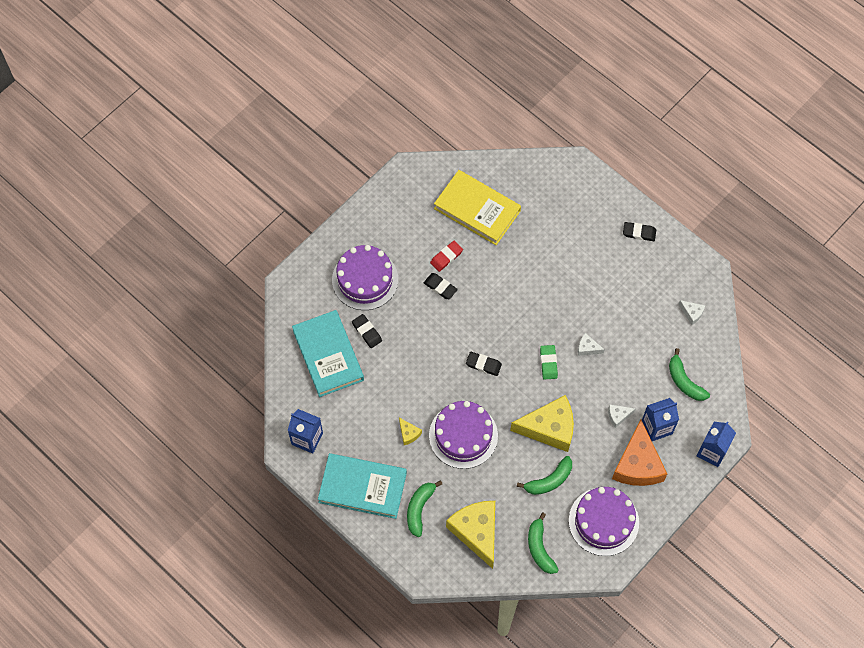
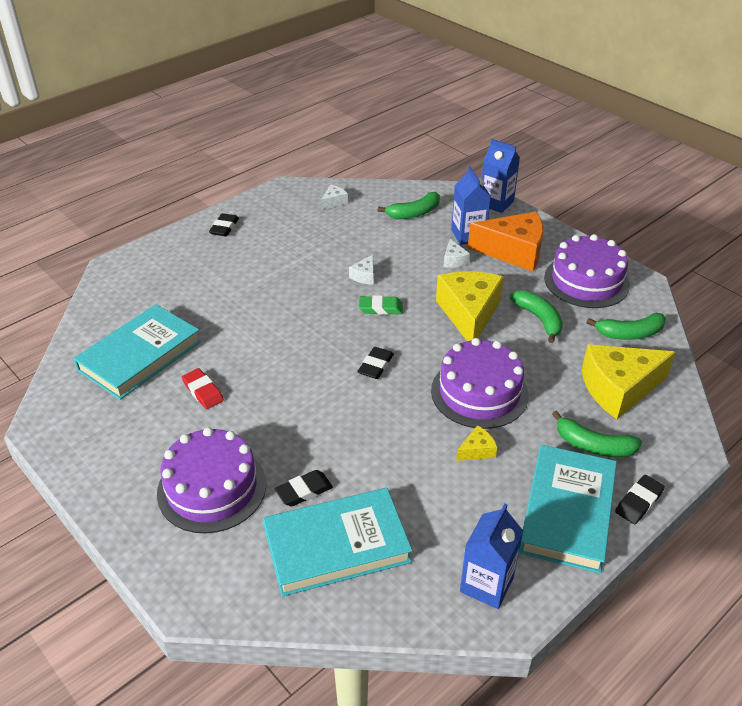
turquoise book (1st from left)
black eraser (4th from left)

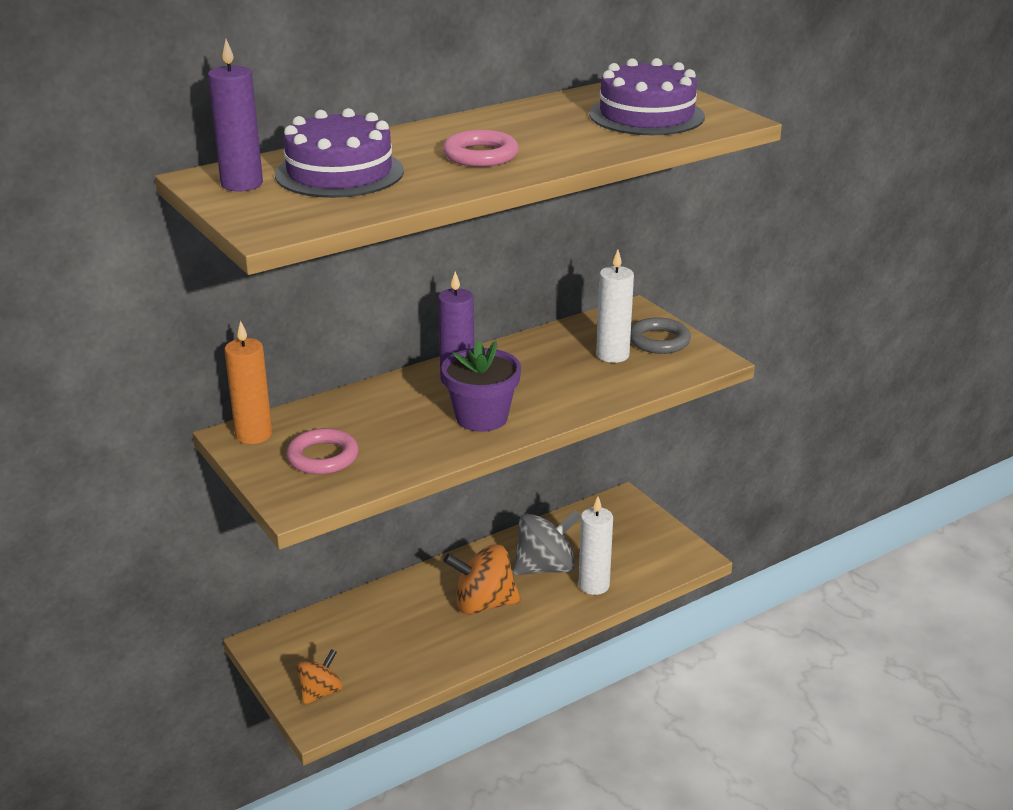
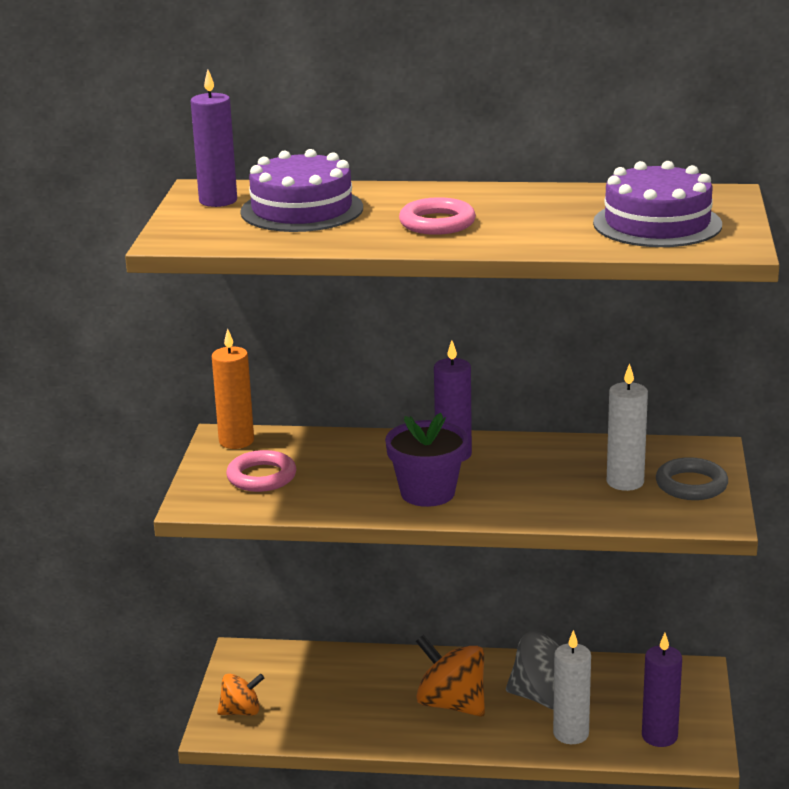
purple candle (3rd from left)

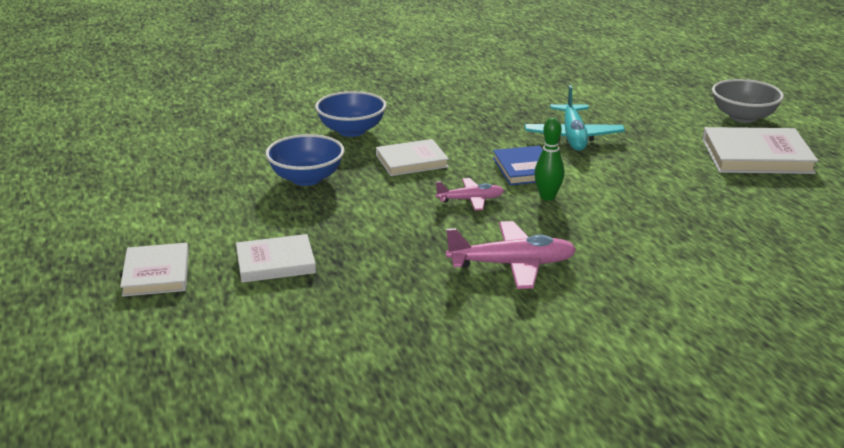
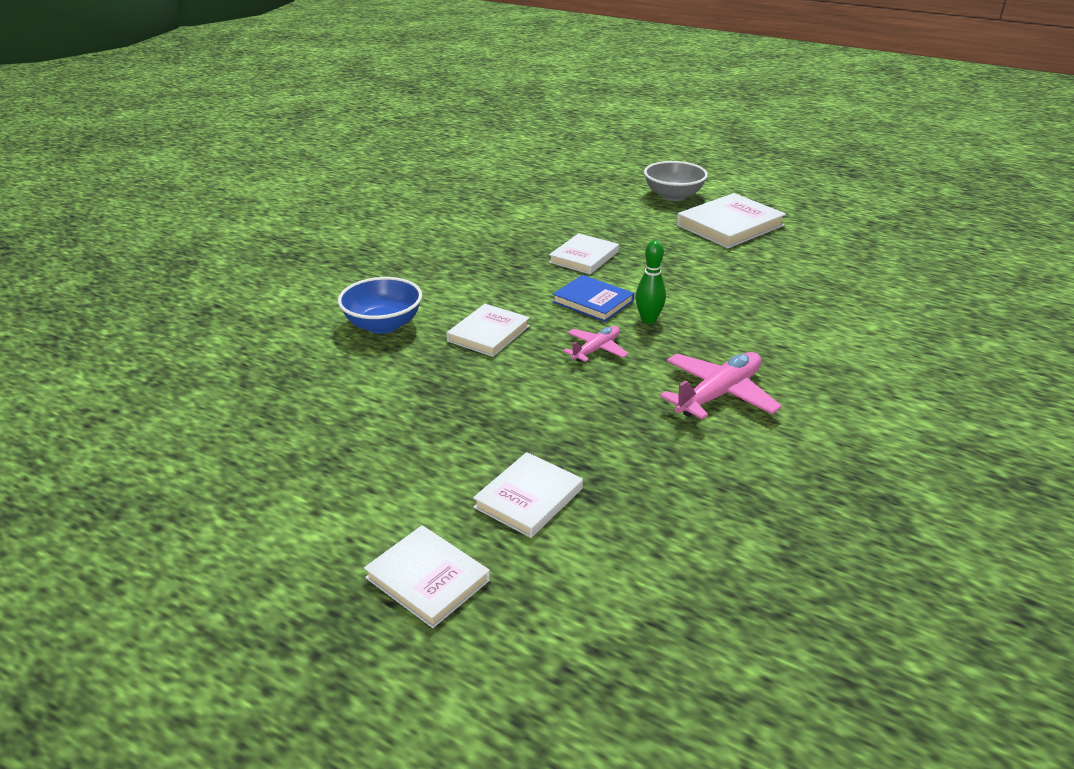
white book (4th from left)
blue bowl (1st from left in the first image)

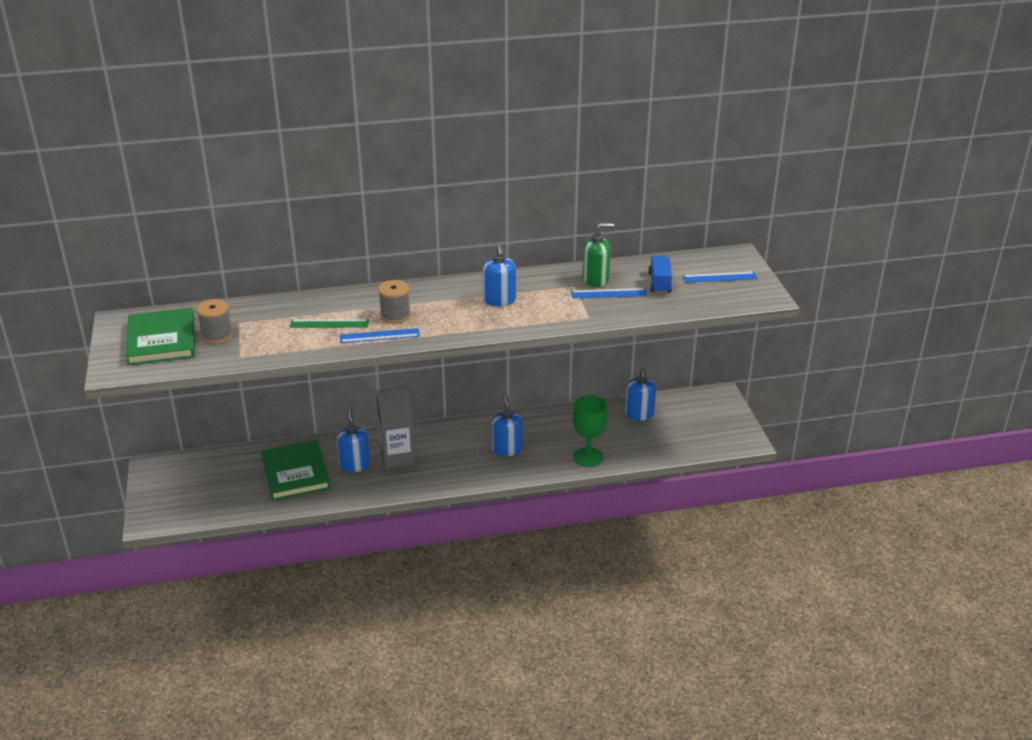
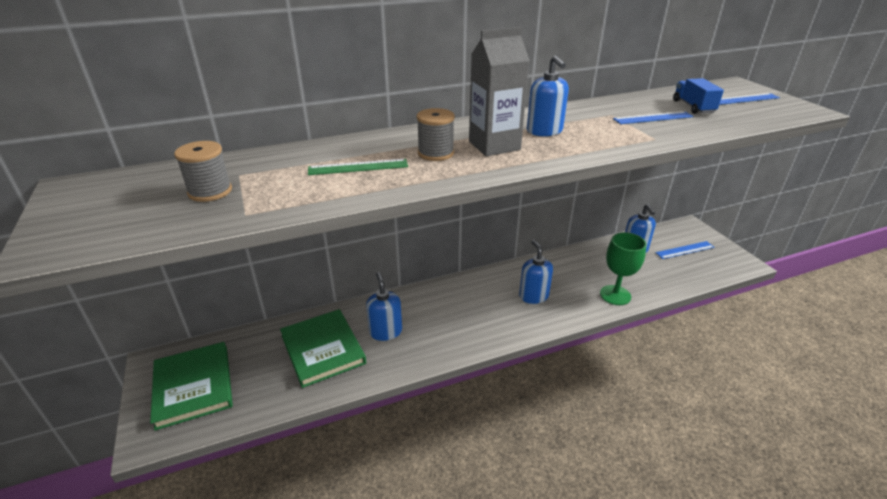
green soap dispenser
green book (1st from left)
blue ruler (2nd from left)
grey carton

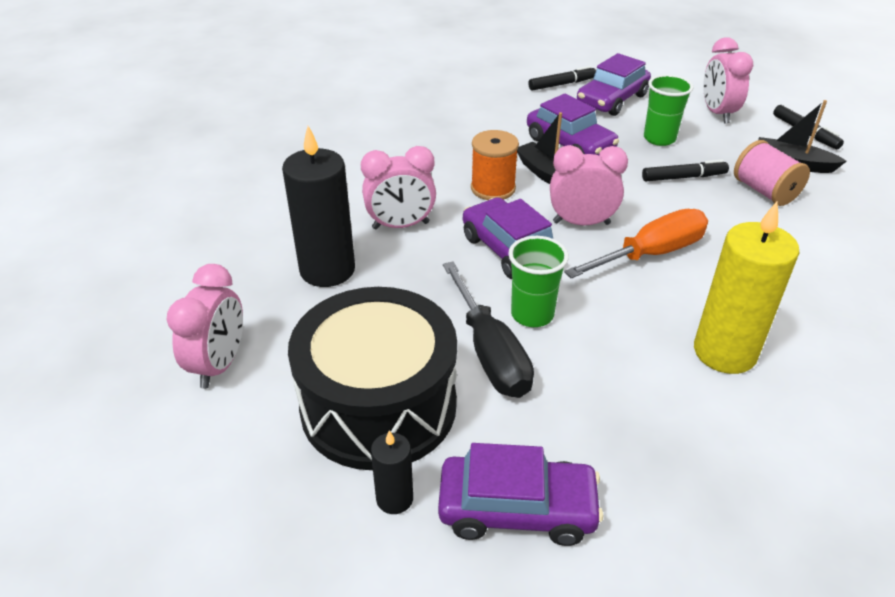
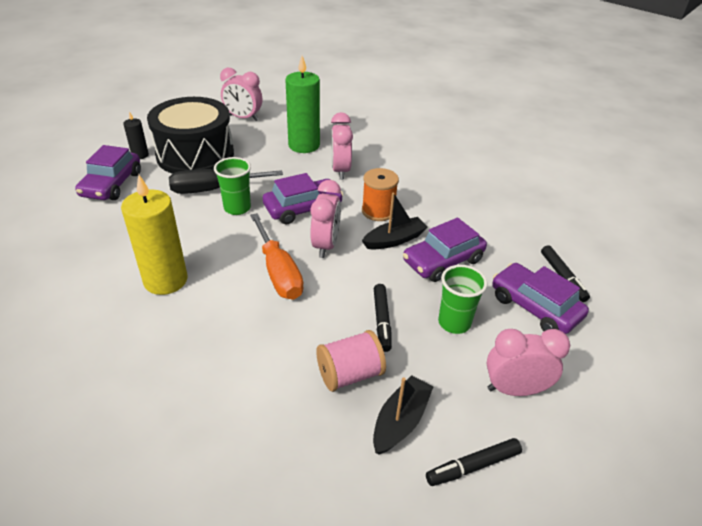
green candle

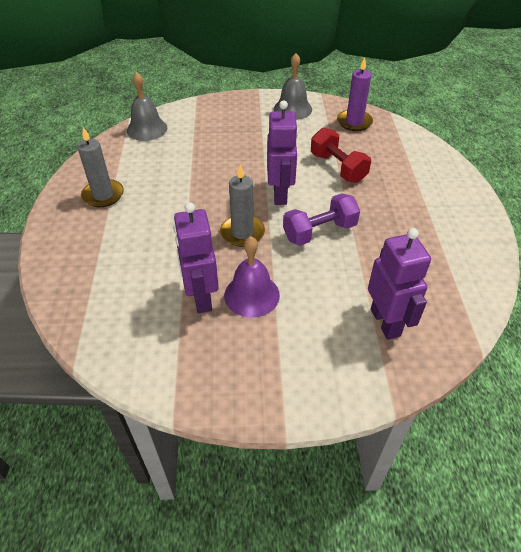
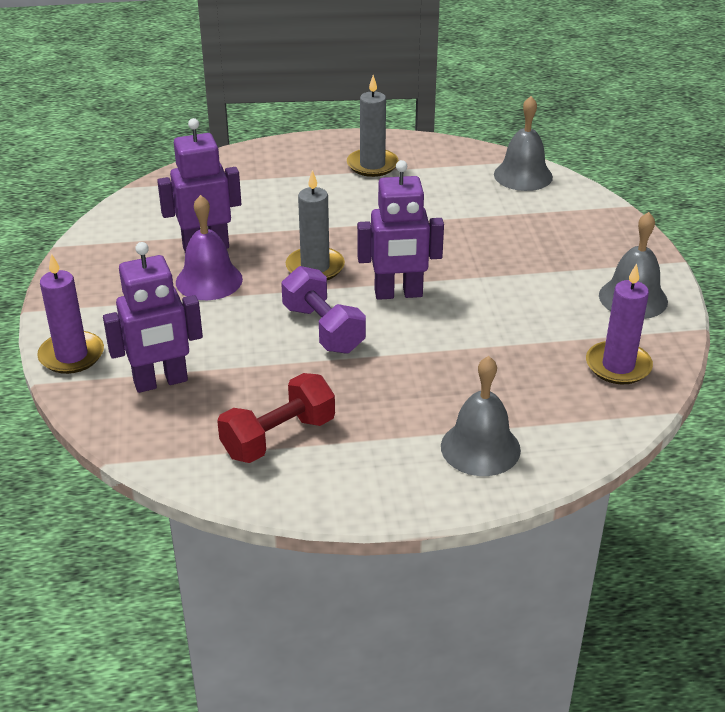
red dumbbell
purple candle (1st from left)
grey bell (1st from left)

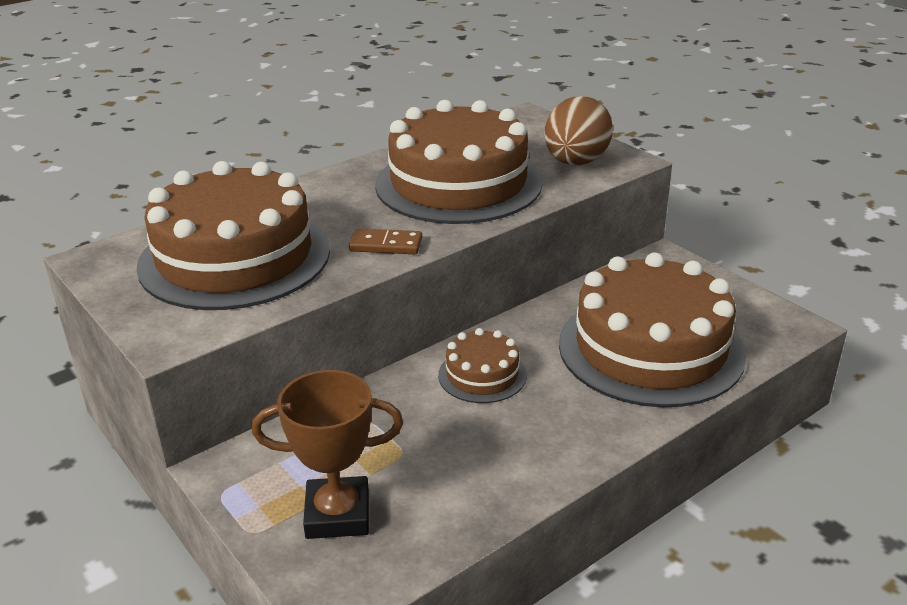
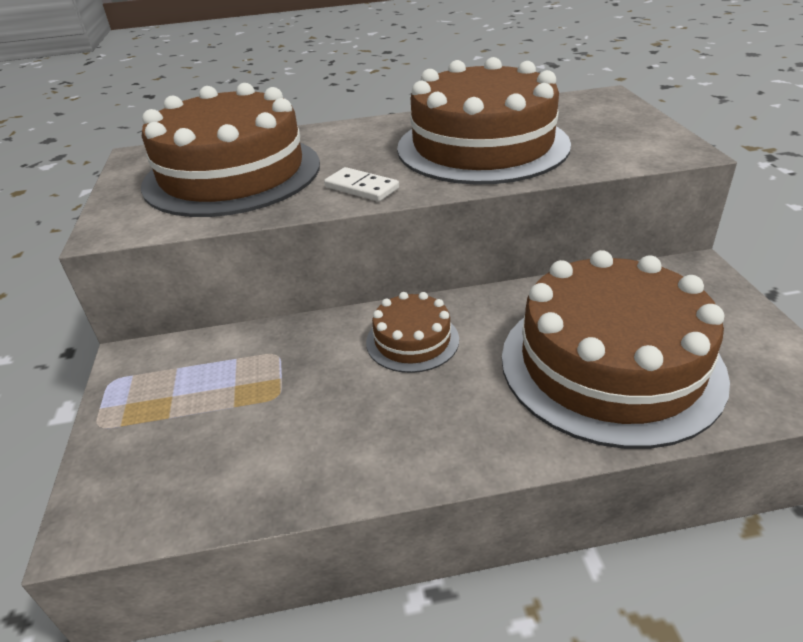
brown egg
white domino
brown trophy

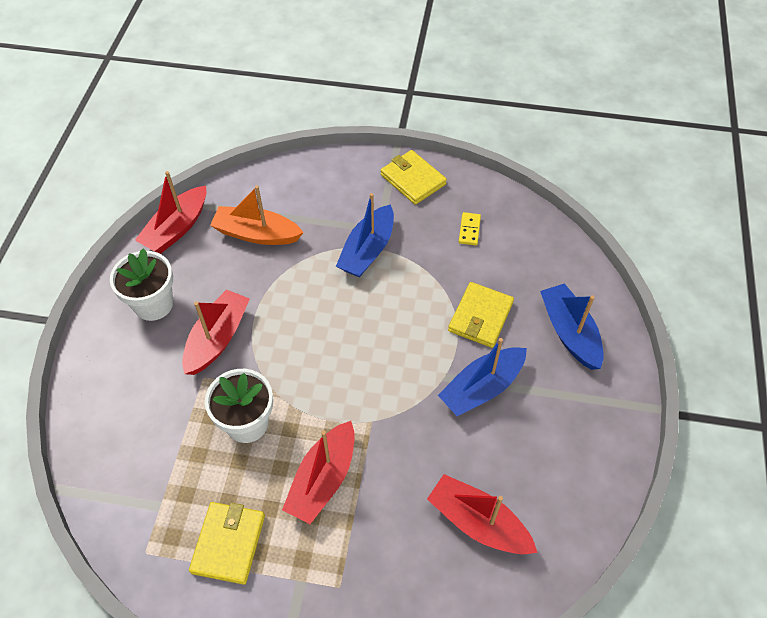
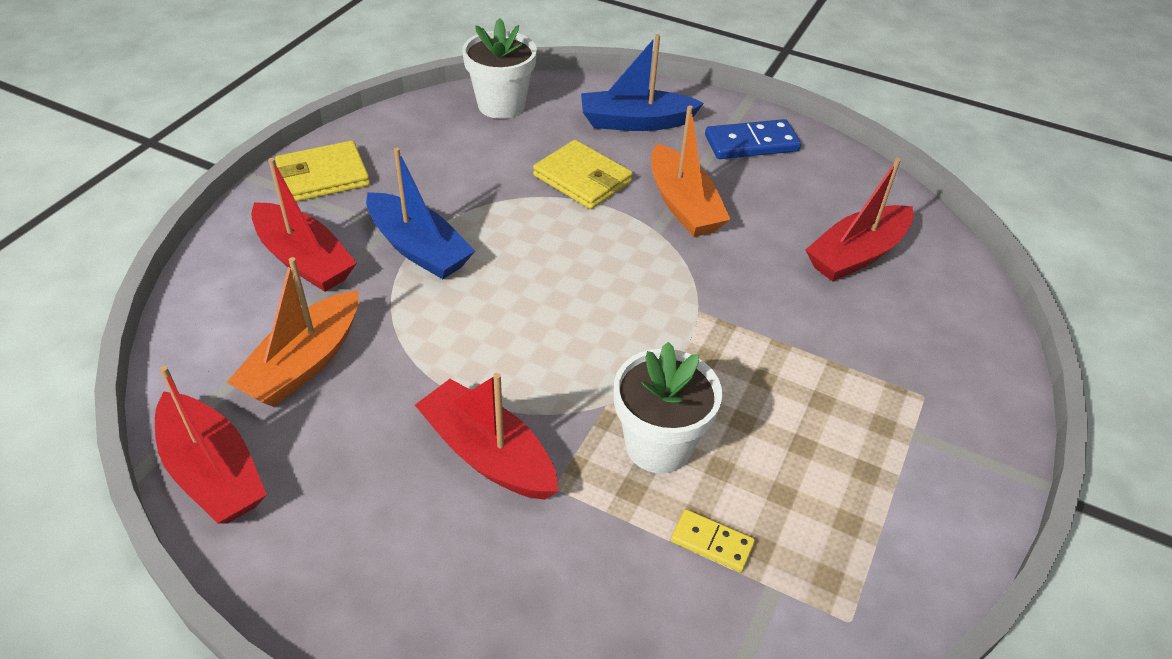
yellow domino
white flower pot (1st from left)
orange boat (2nd from left)
red boat (2nd from left)
yellow wallet (1st from left in the first image)
blue domino

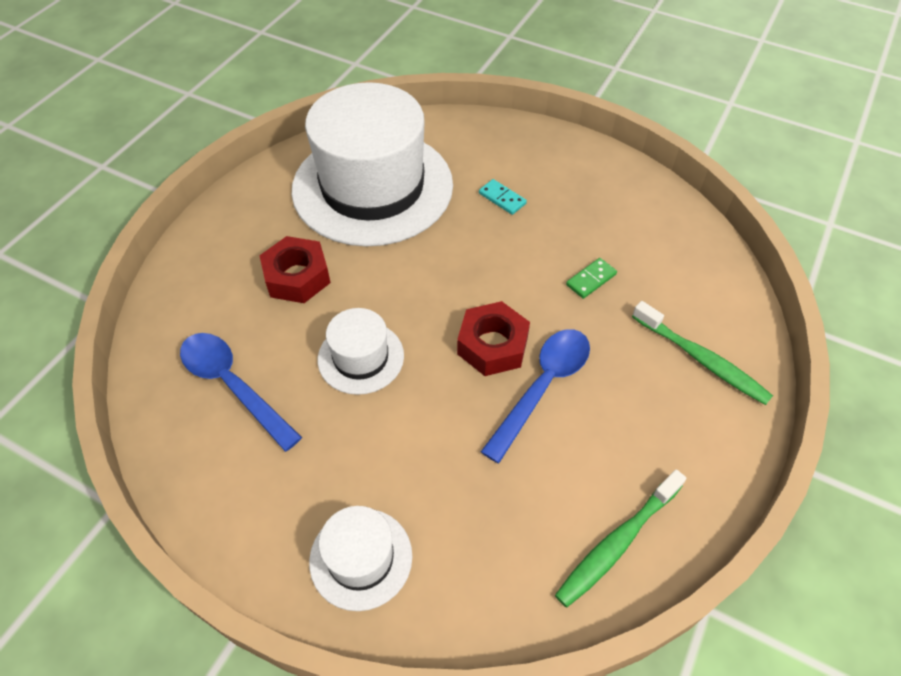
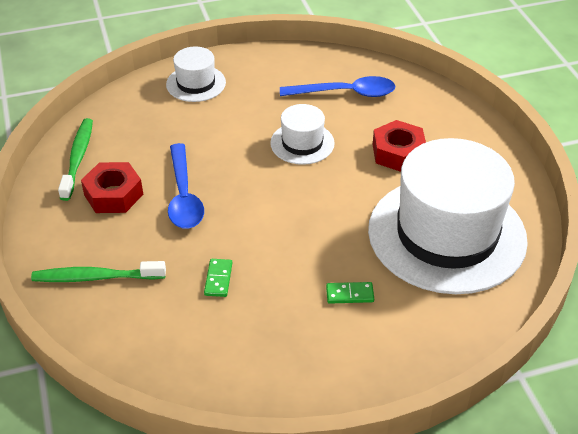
green domino (2nd from left)
red nut (1st from left)

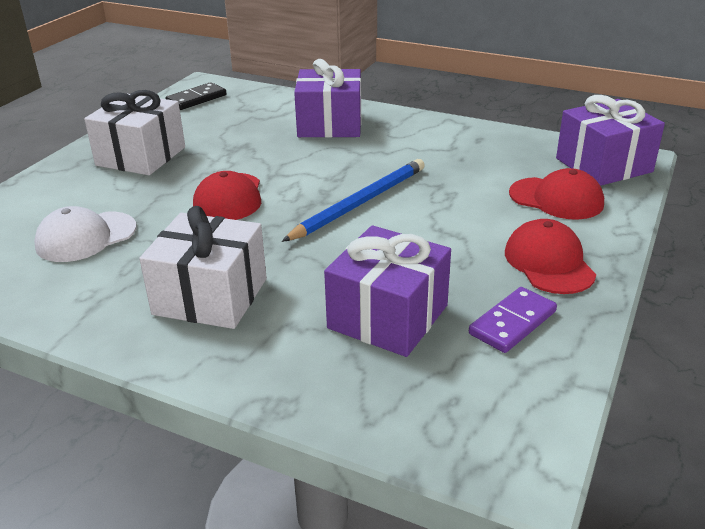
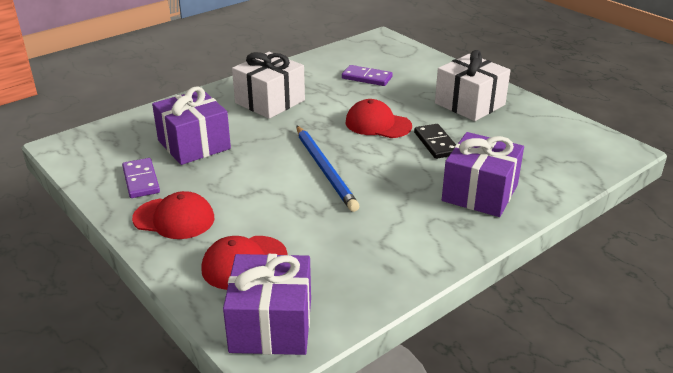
black domino
purple domino (2nd from left)

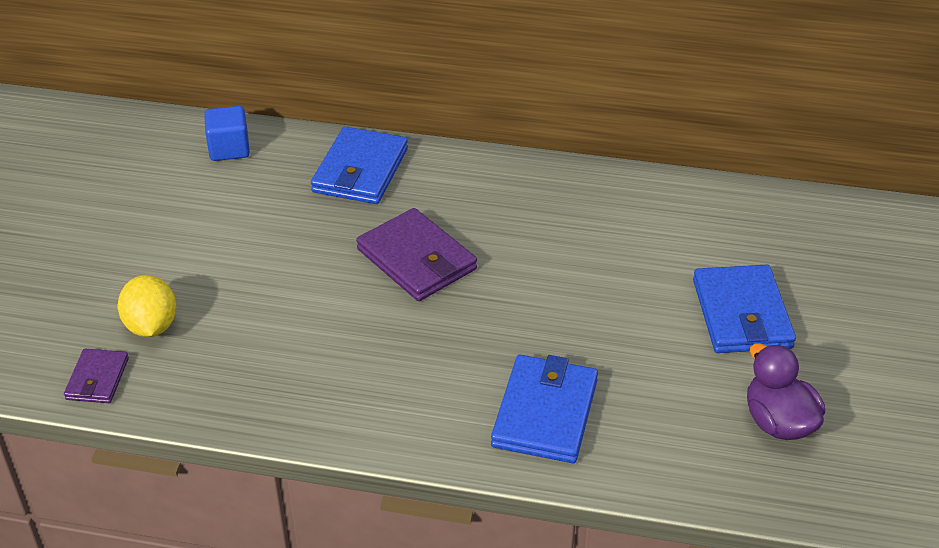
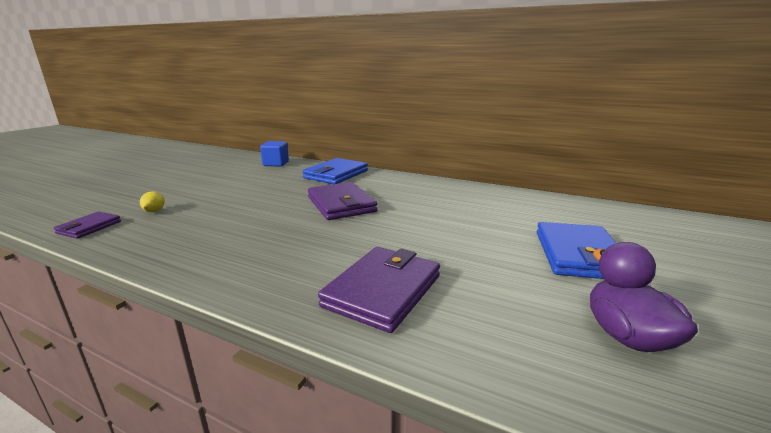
yellow lemon
purple wallet (3rd from left)

